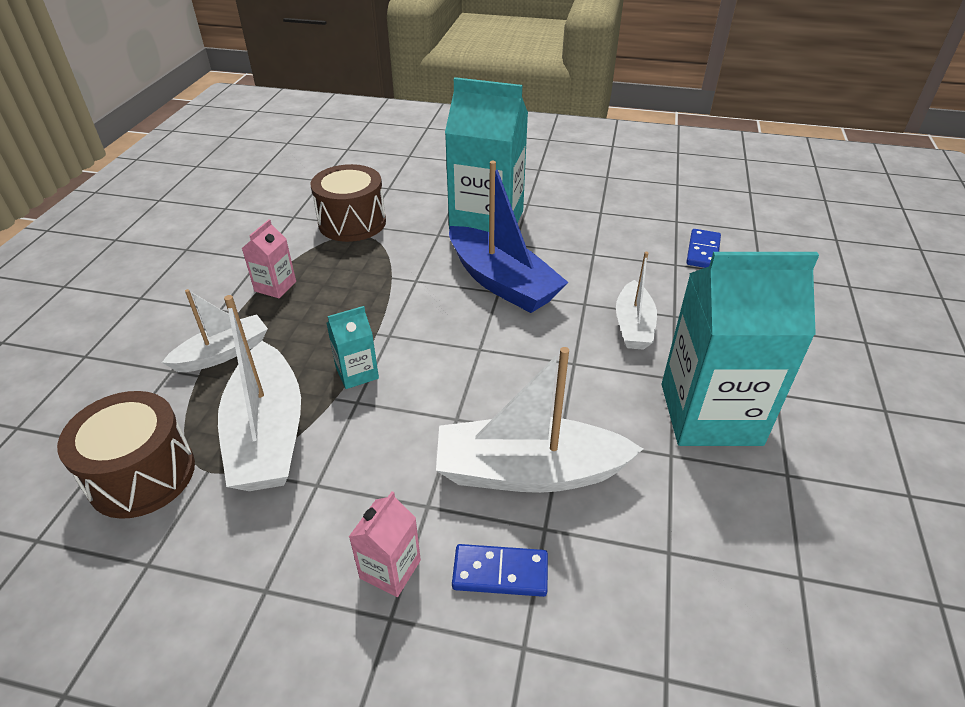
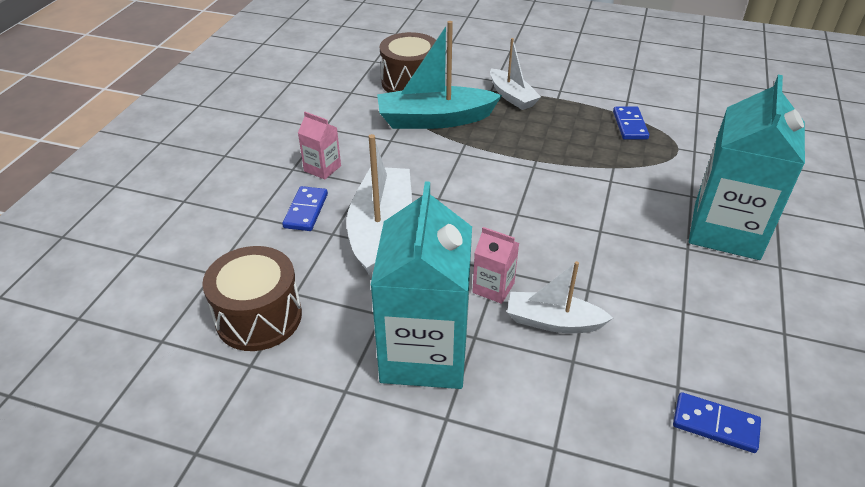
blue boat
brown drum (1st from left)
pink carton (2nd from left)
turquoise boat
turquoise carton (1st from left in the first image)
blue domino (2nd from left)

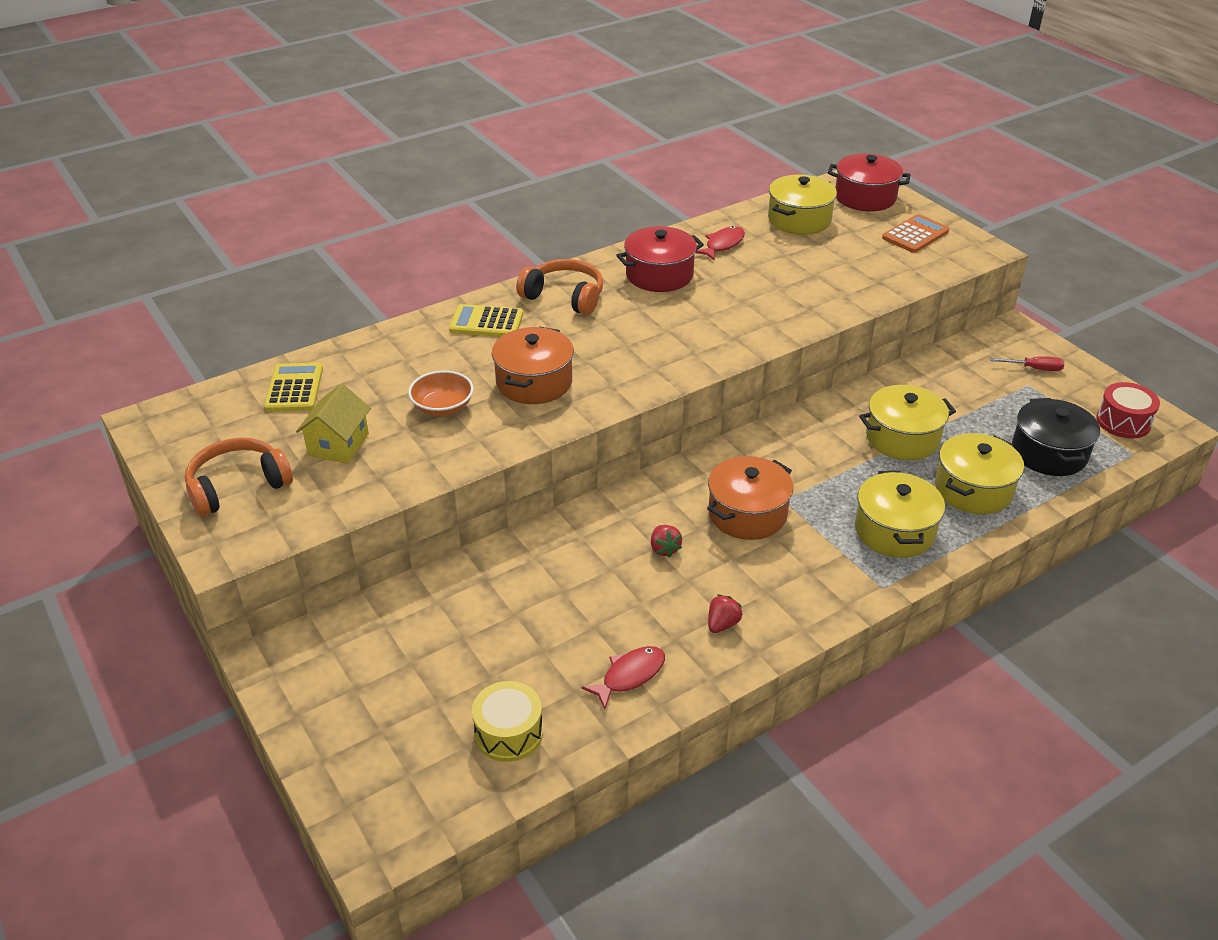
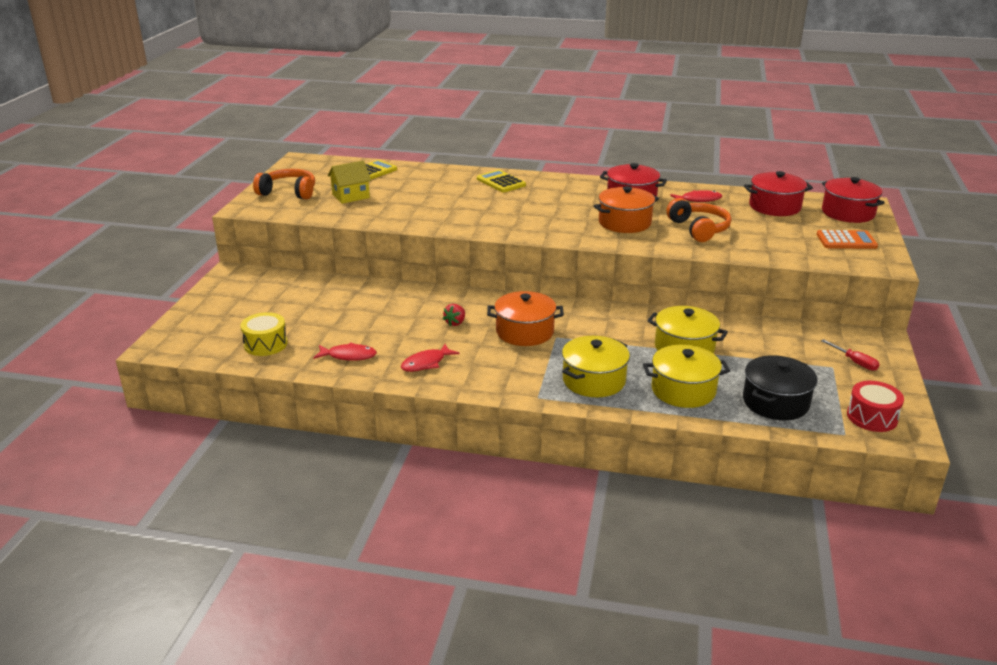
red pot (2nd from left)
orange headphones (2nd from left)
orange pot (2nd from left)
orange bowl
red fish (2nd from left)

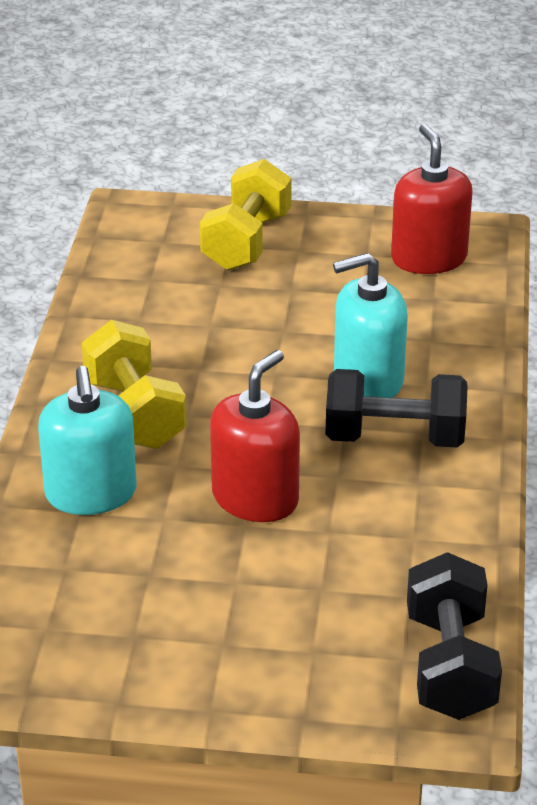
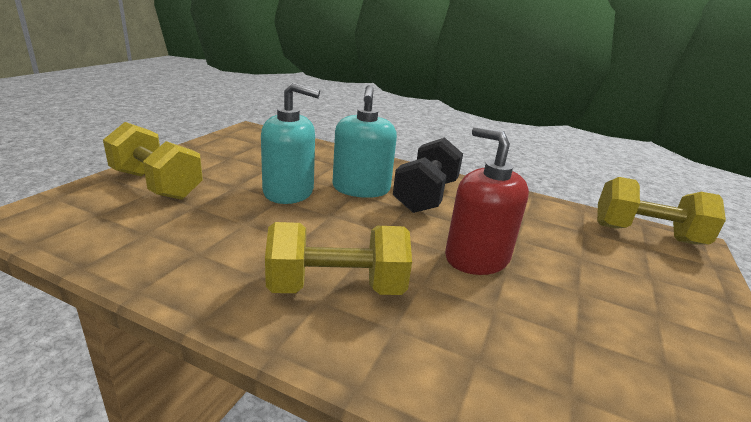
red soap dispenser (2nd from left in the first image)
turquoise soap dispenser (1st from left)
yellow dumbbell (3rd from left)

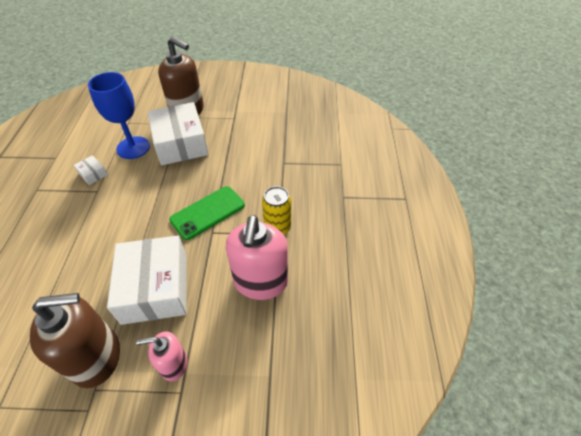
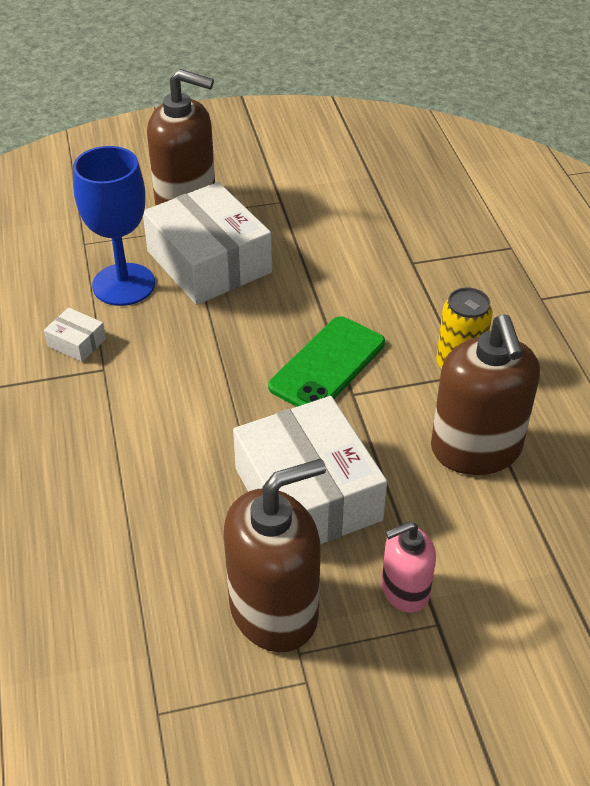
brown soap dispenser (3rd from left)

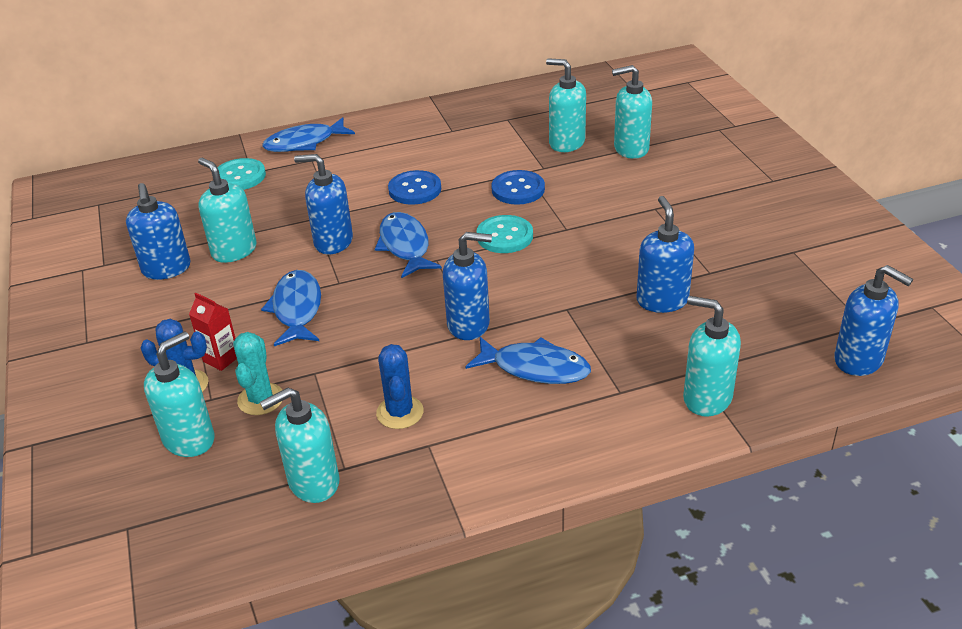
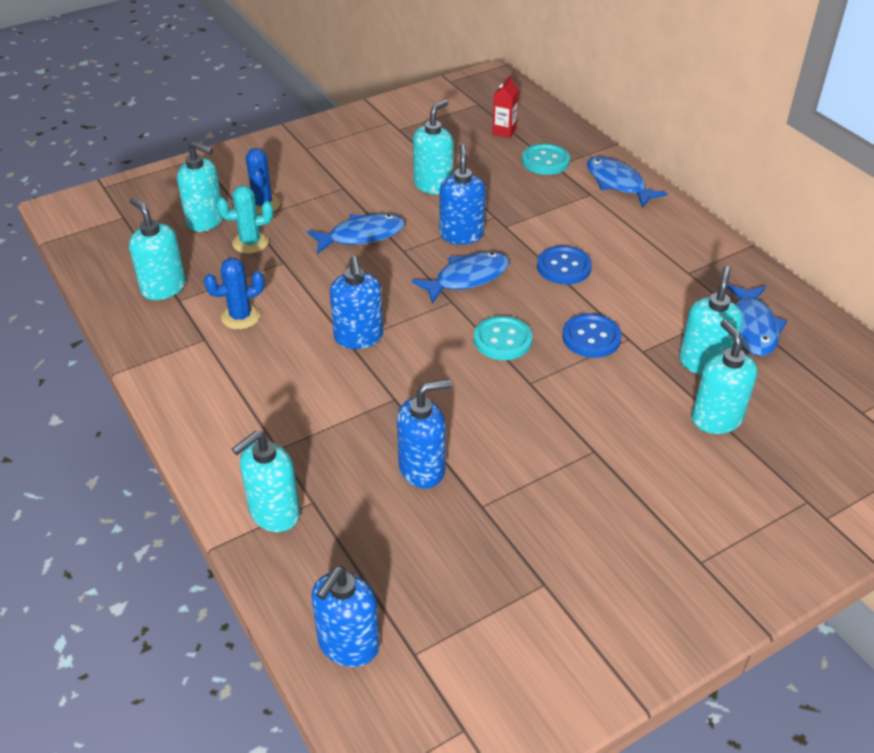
blue soap dispenser (1st from left in the first image)
red carton
turquoise soap dispenser (3rd from left)
blue fish (4th from left)

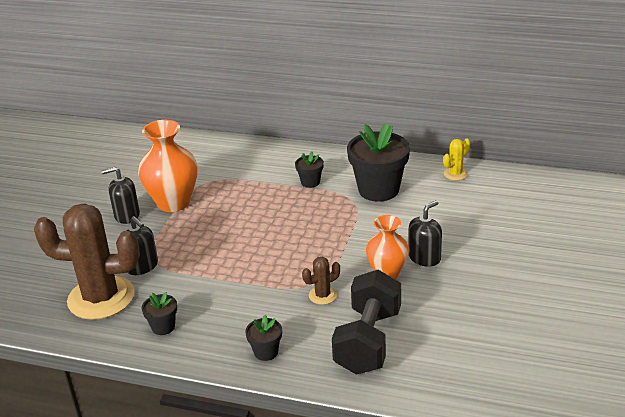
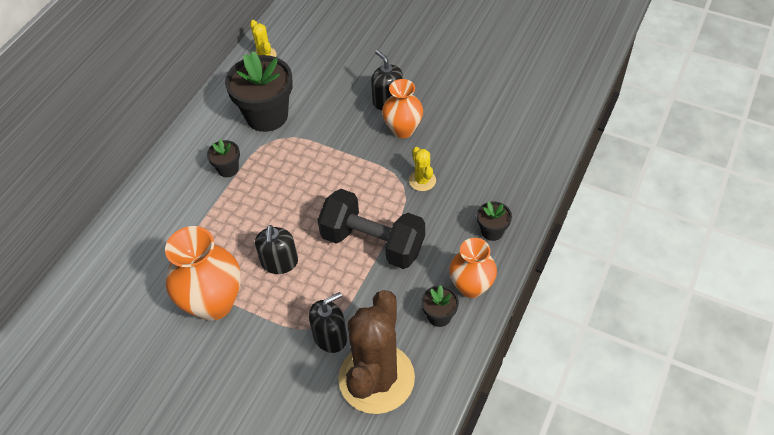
black soap dispenser (1st from left)
yellow cactus (2nd from left)
black dumbbell
orange vase (3rd from left)

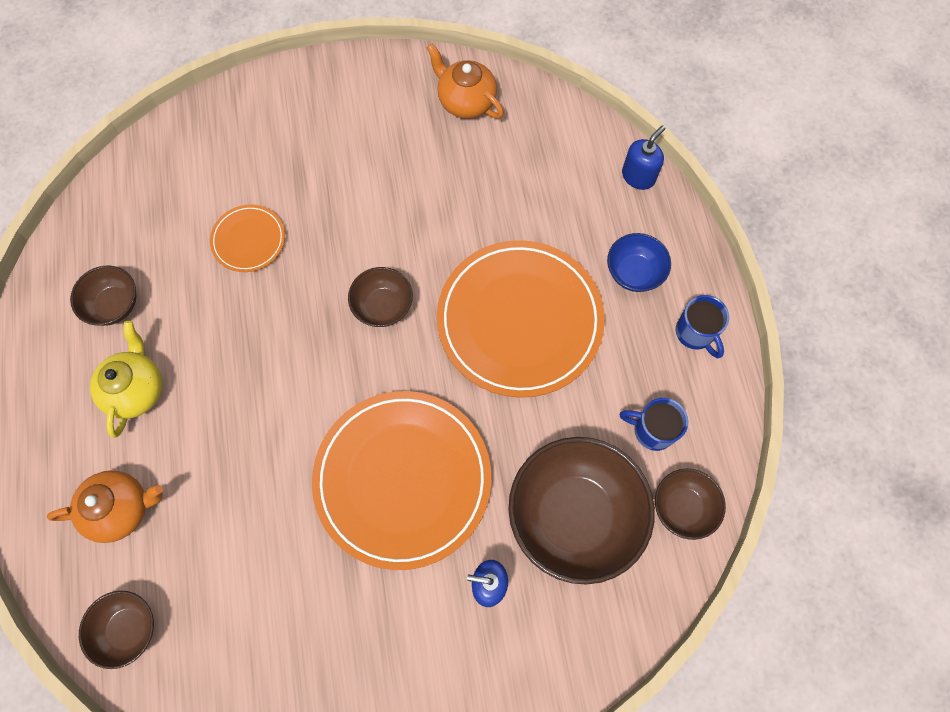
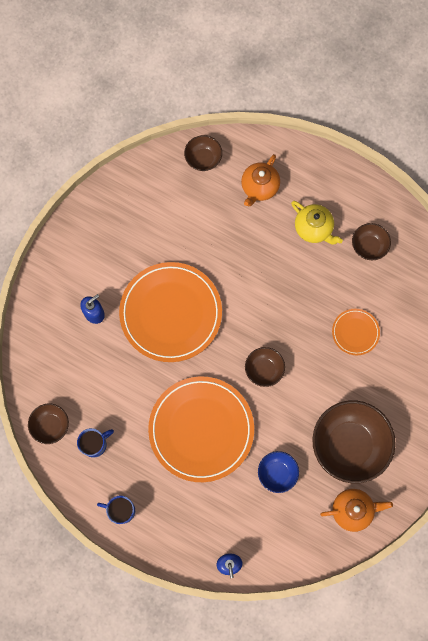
blue bowl
brown bowl (4th from left)

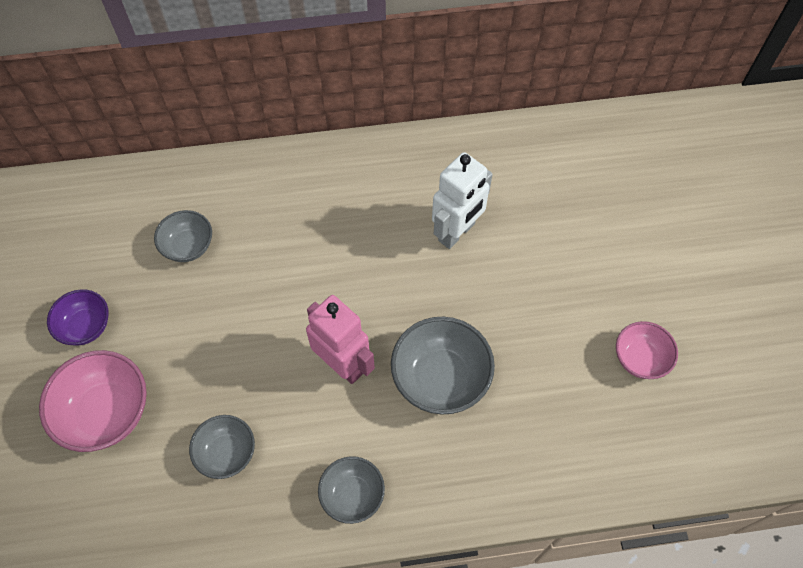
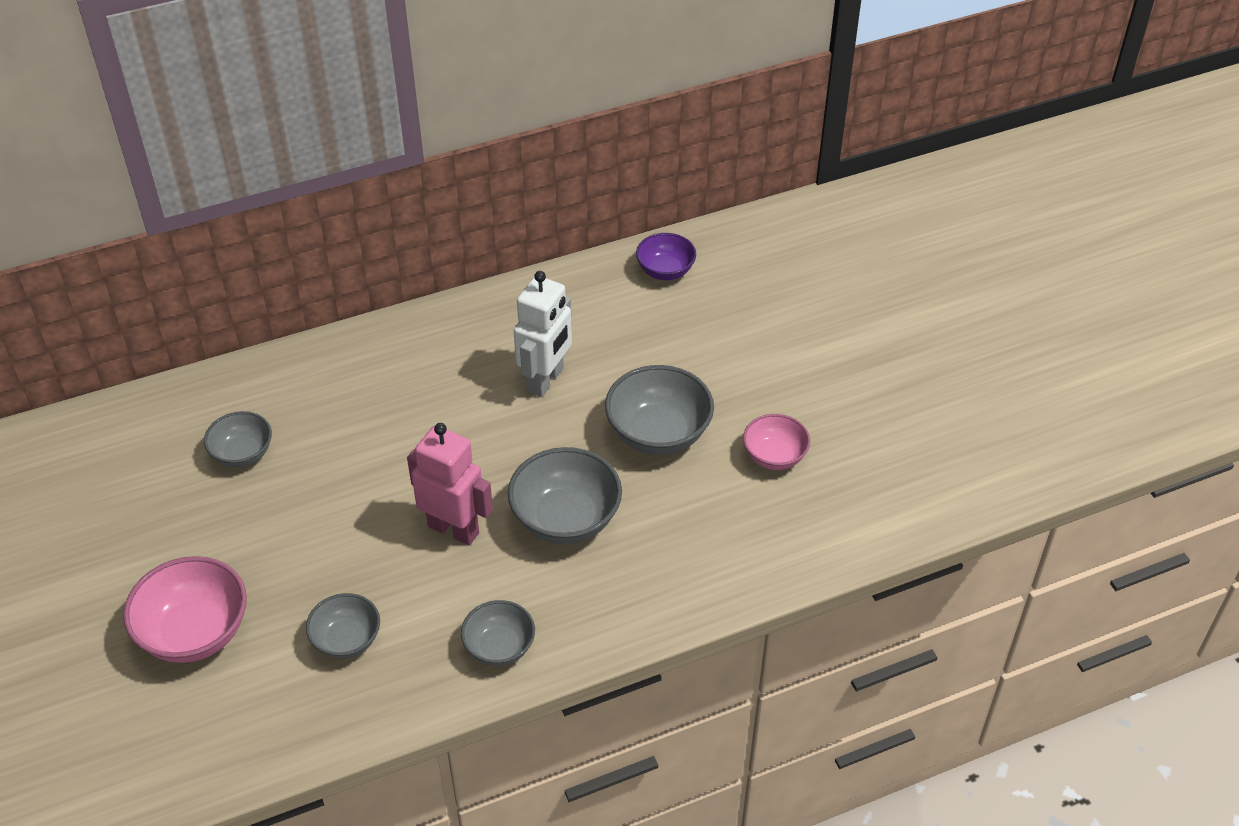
purple bowl
grey bowl (5th from left)

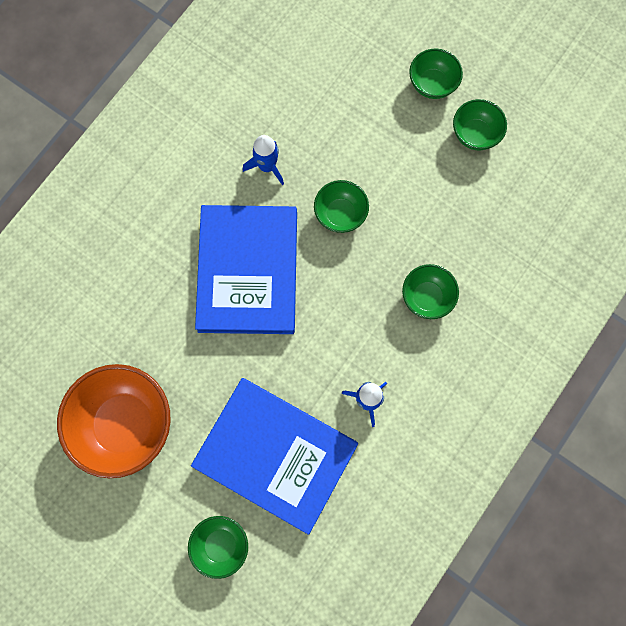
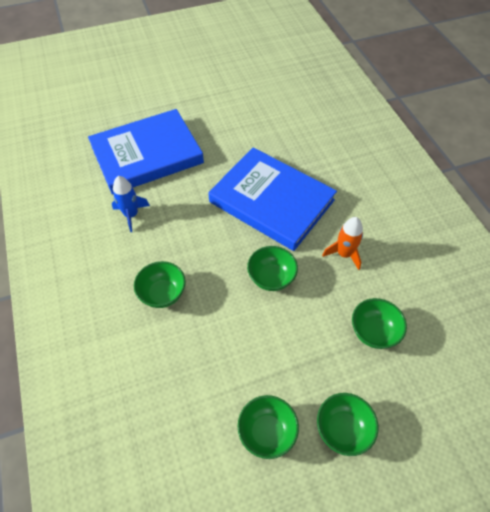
orange rocket
orange bowl
green bowl (5th from left)

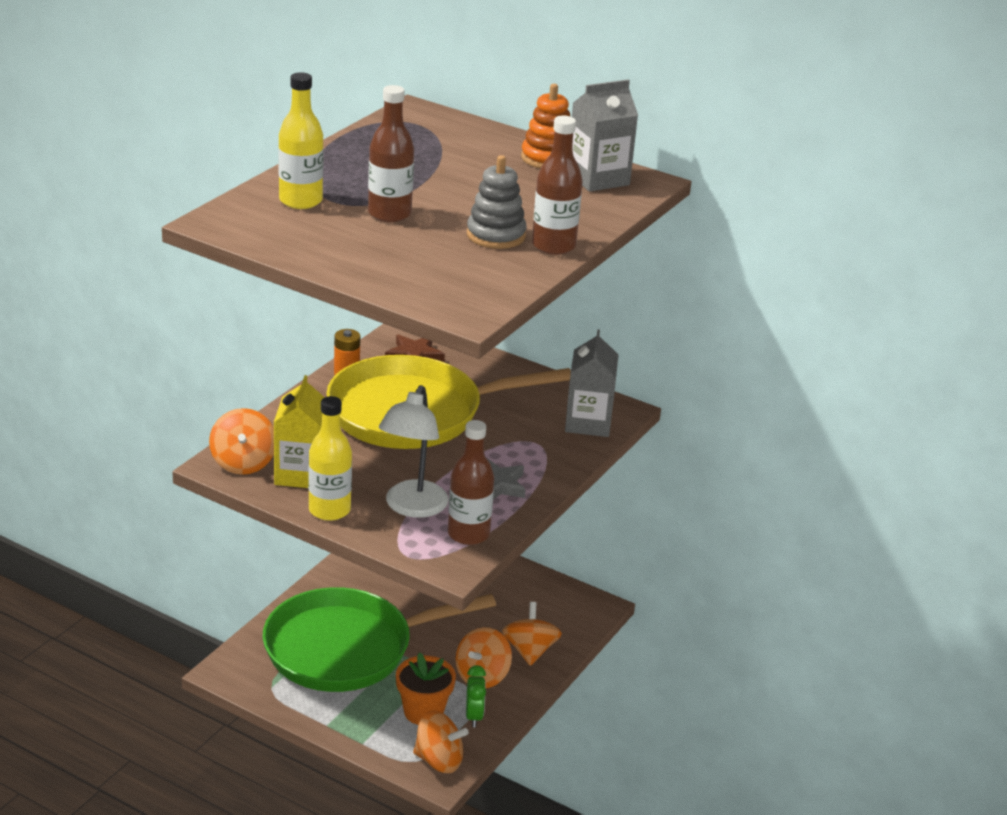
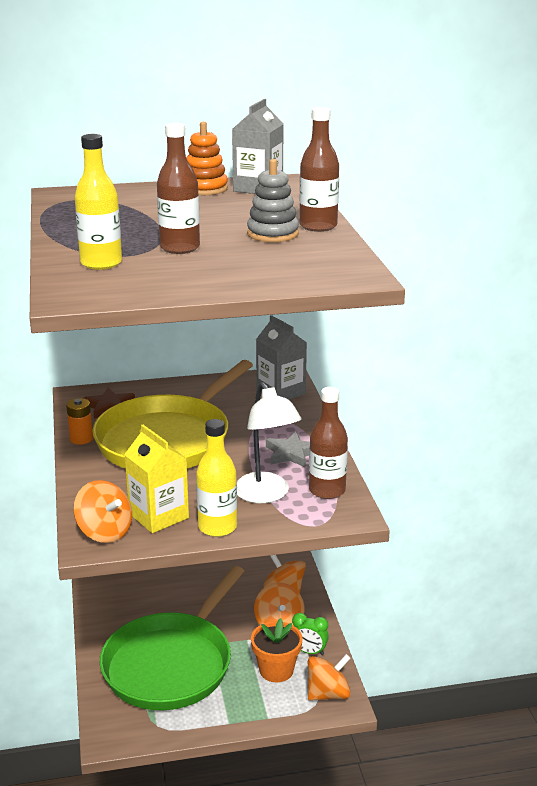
green clock

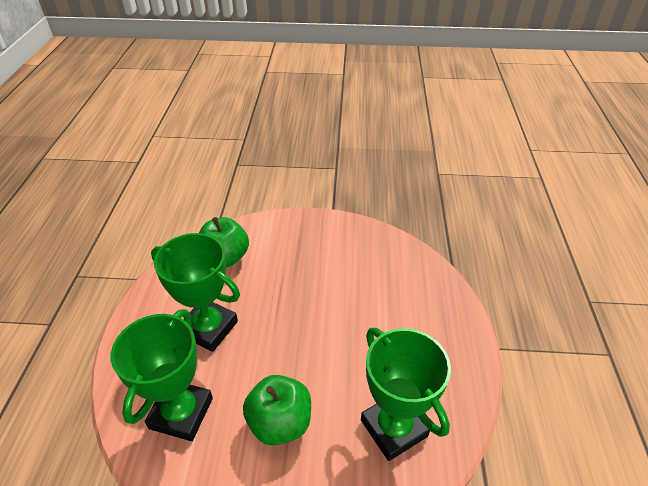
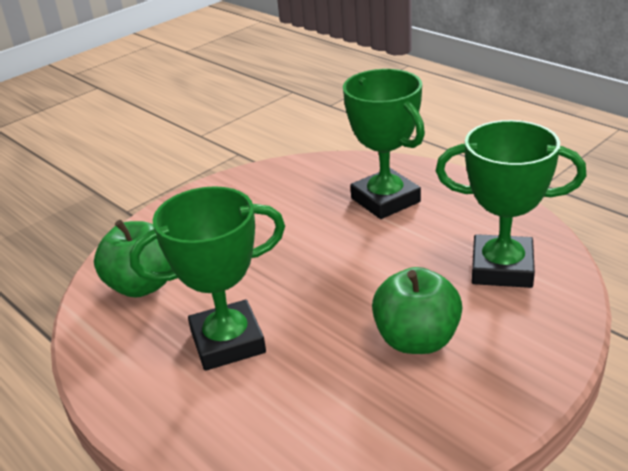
green trophy (2nd from left)

